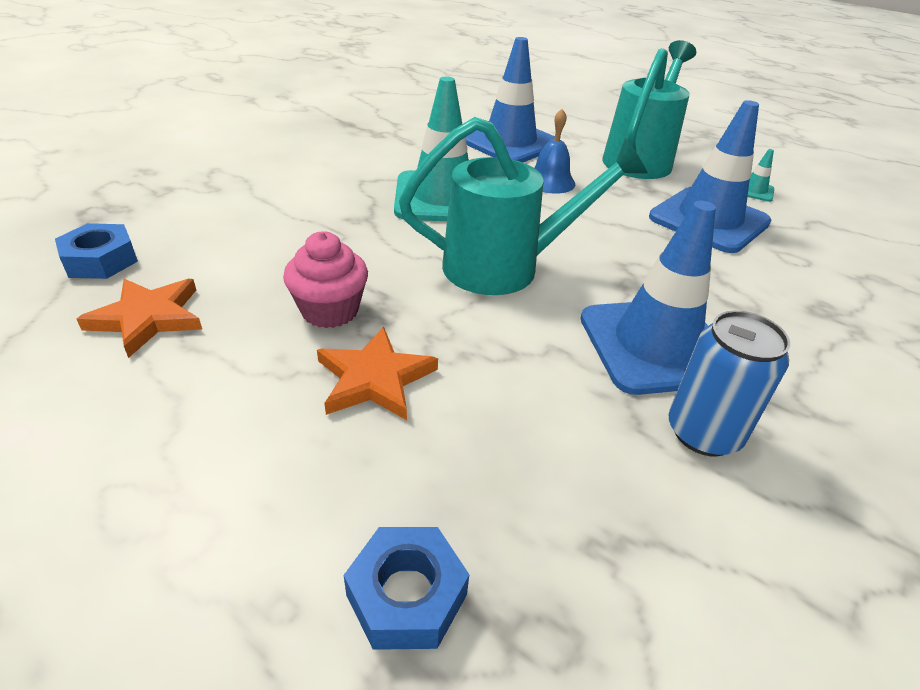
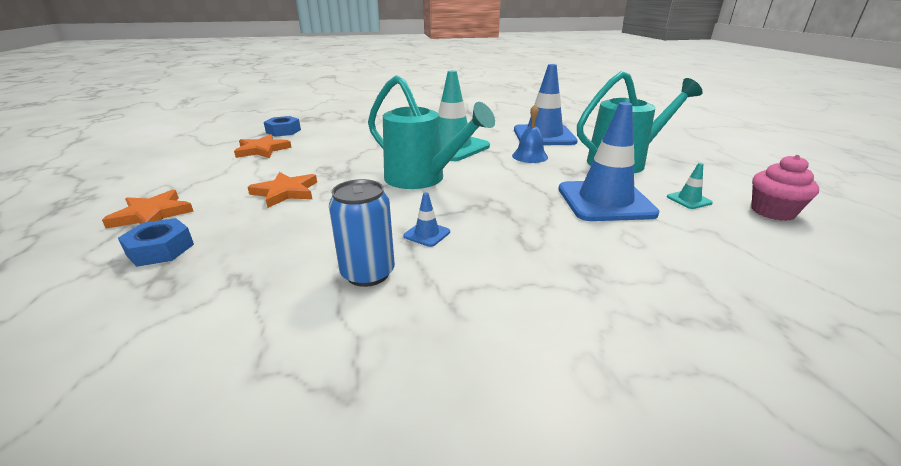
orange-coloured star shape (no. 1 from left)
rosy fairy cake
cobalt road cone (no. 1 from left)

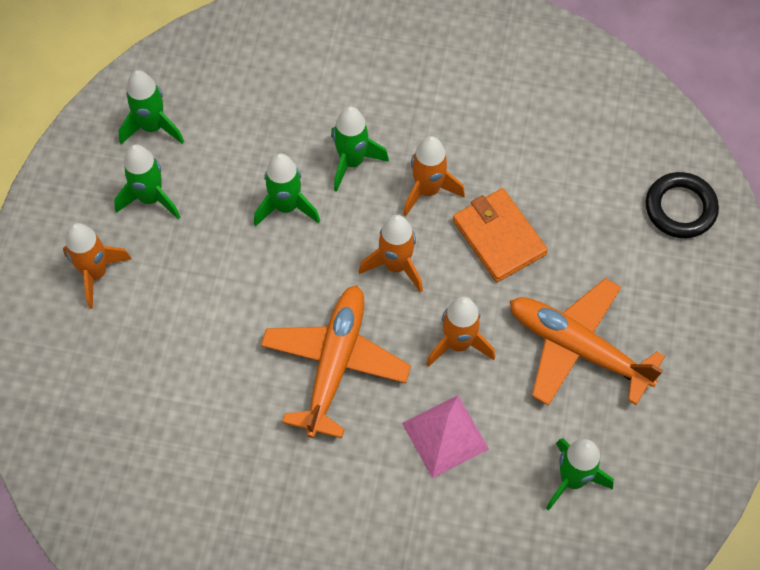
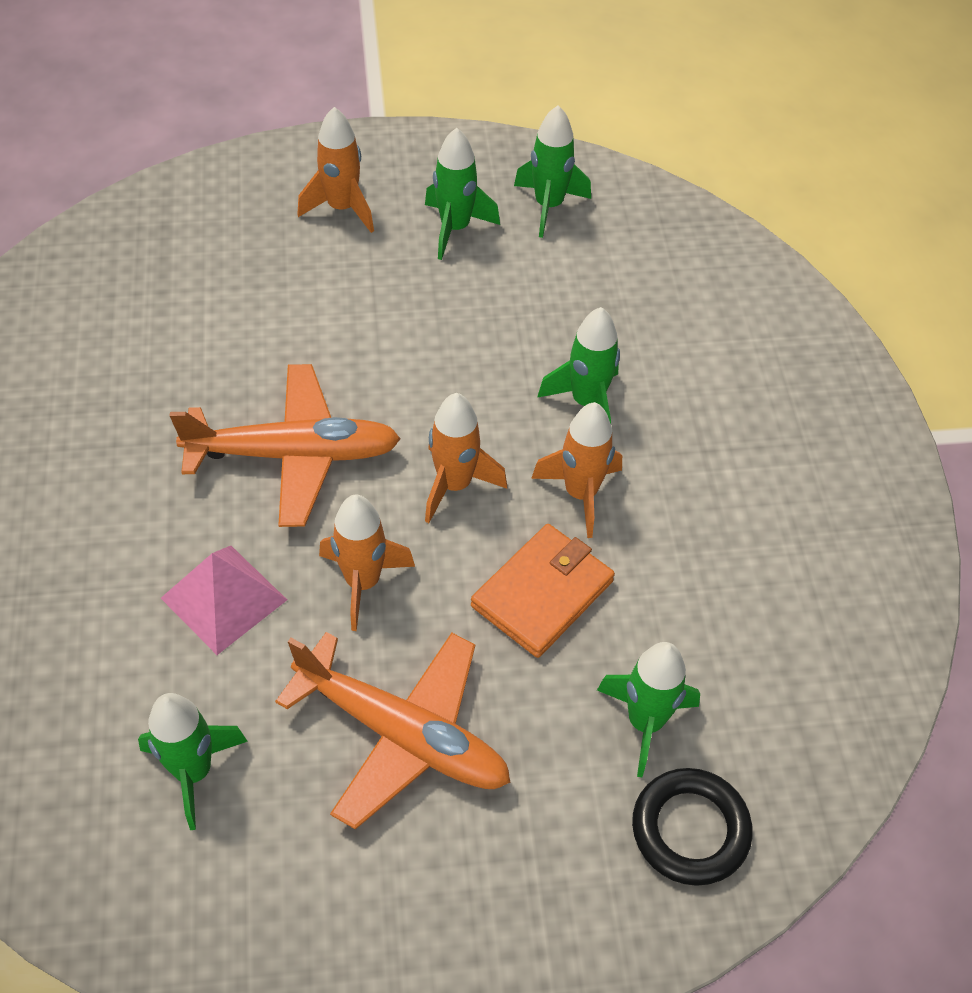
green spaceship (no. 5 from left)
orange-coloured plane (no. 2 from left)

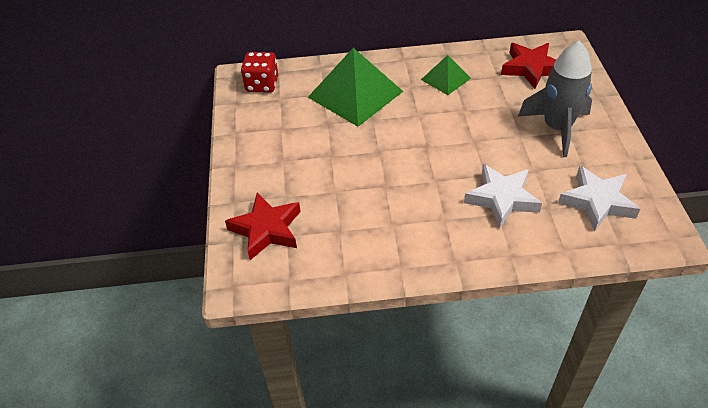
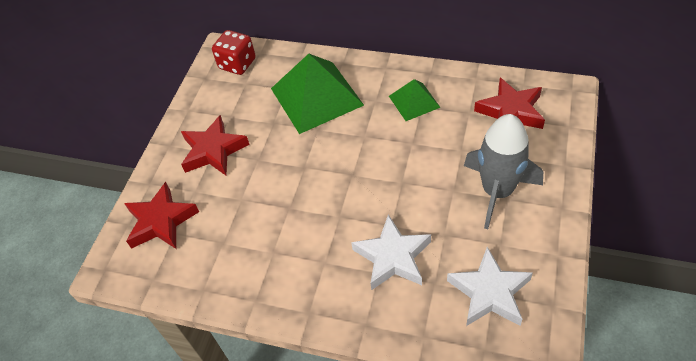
scarlet star shape (no. 2 from left)

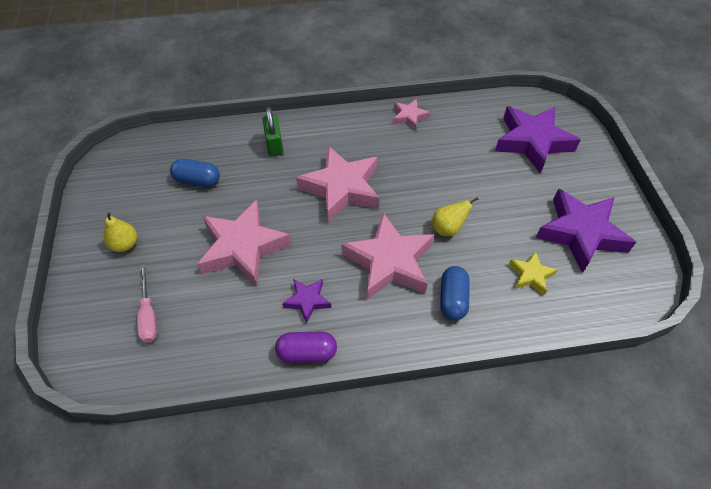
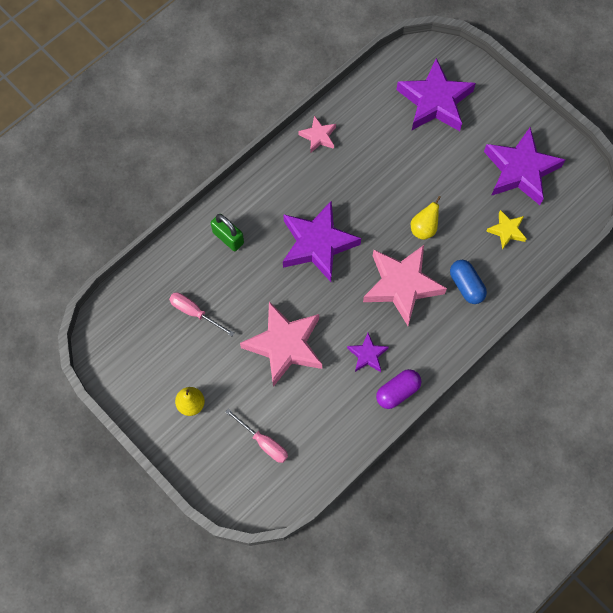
rosy hand screwdriver (no. 1 from left)
violet star shape (no. 1 from left)

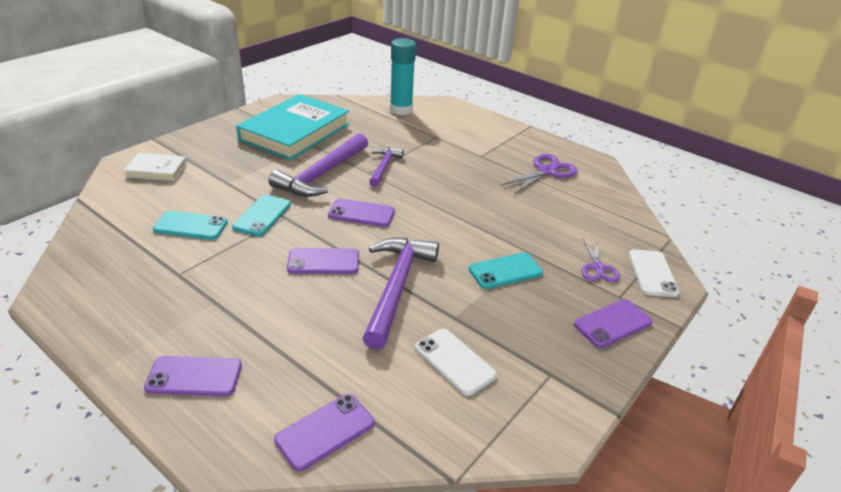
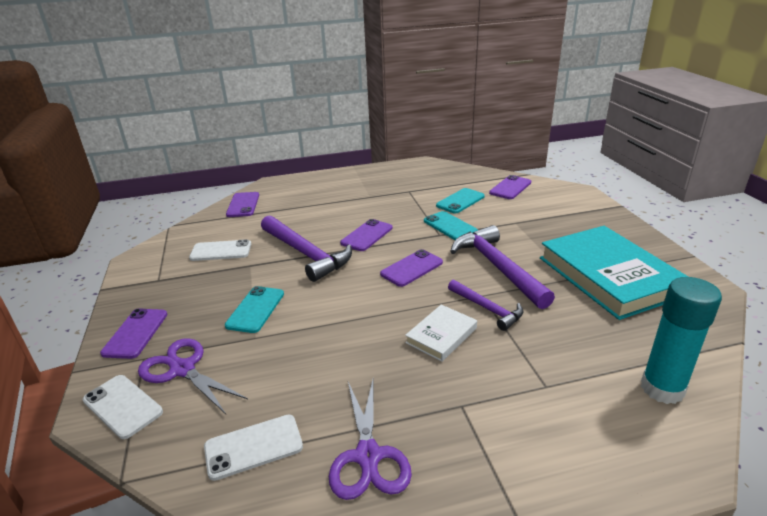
pure white mobile phone (no. 3 from left)
pure white hardback
violet mobile phone (no. 5 from left)
violet scissors (no. 1 from left)

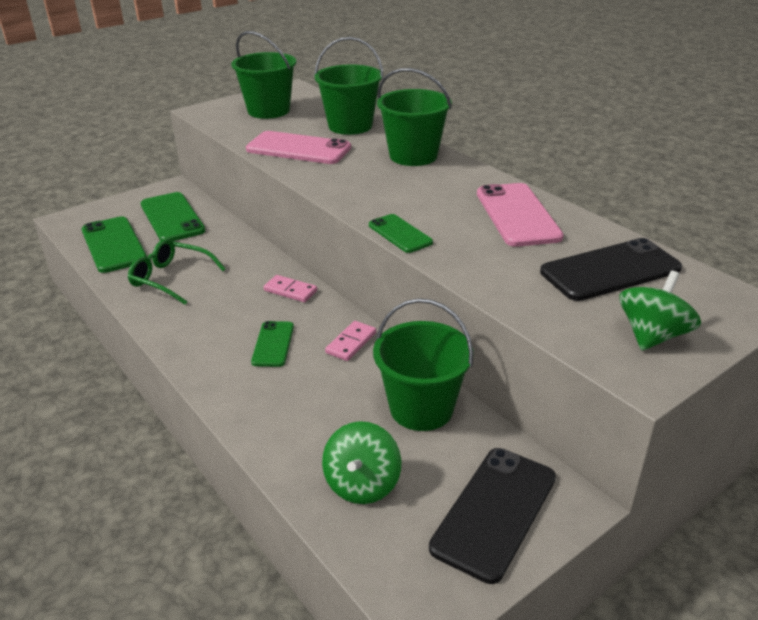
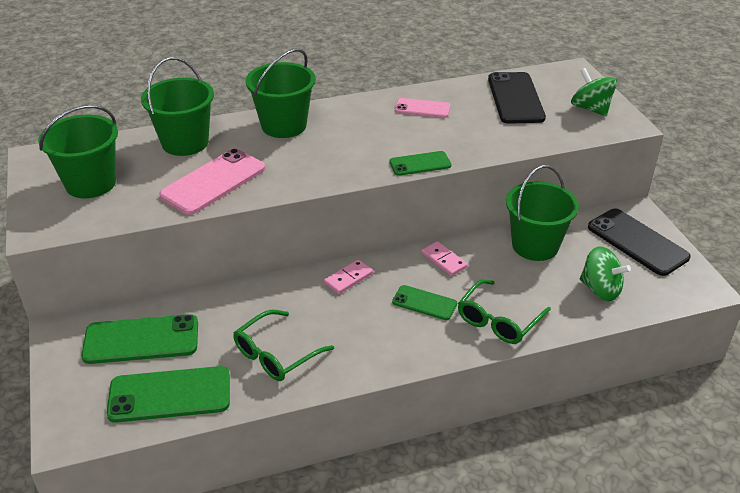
green glasses (no. 2 from left)
rosy mobile phone (no. 2 from left)

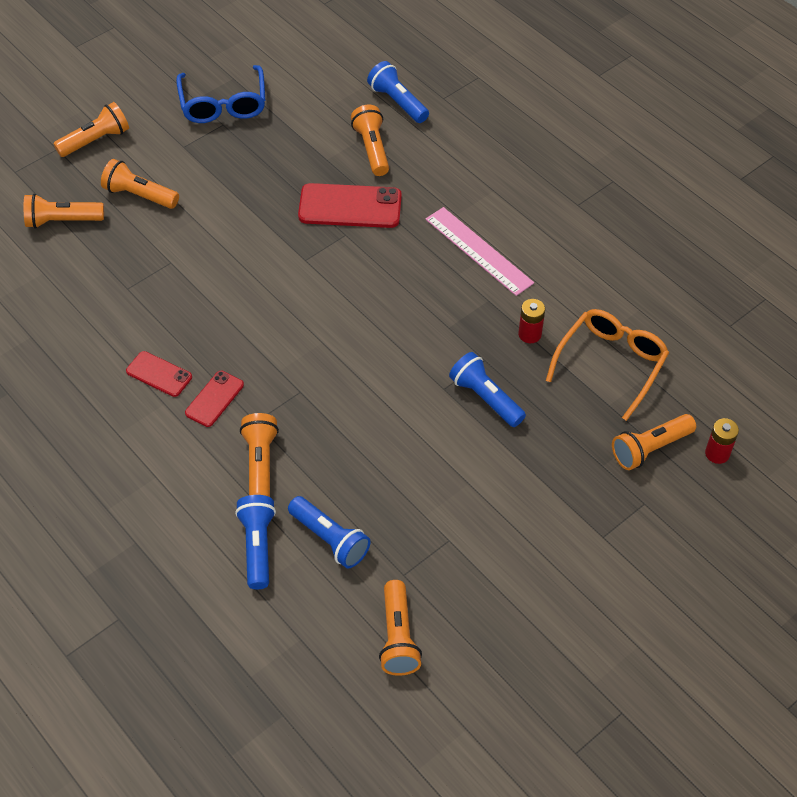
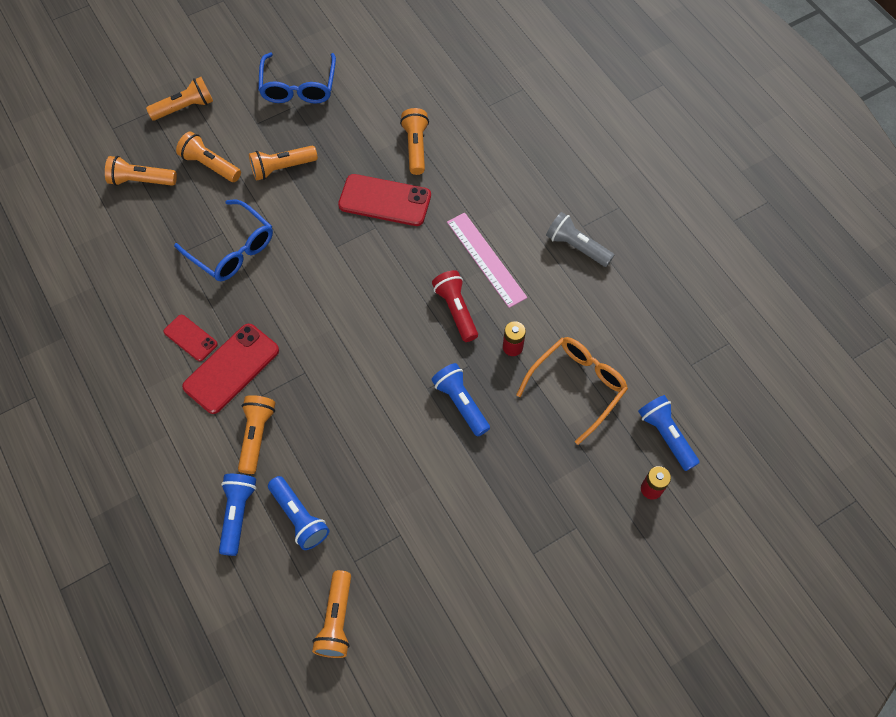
cobalt glasses (no. 1 from left)
scarlet pocket torch
gray pocket torch
cobalt pocket torch (no. 4 from left)
orange-coloured pocket torch (no. 5 from left)
scarlet mobile phone (no. 2 from left)

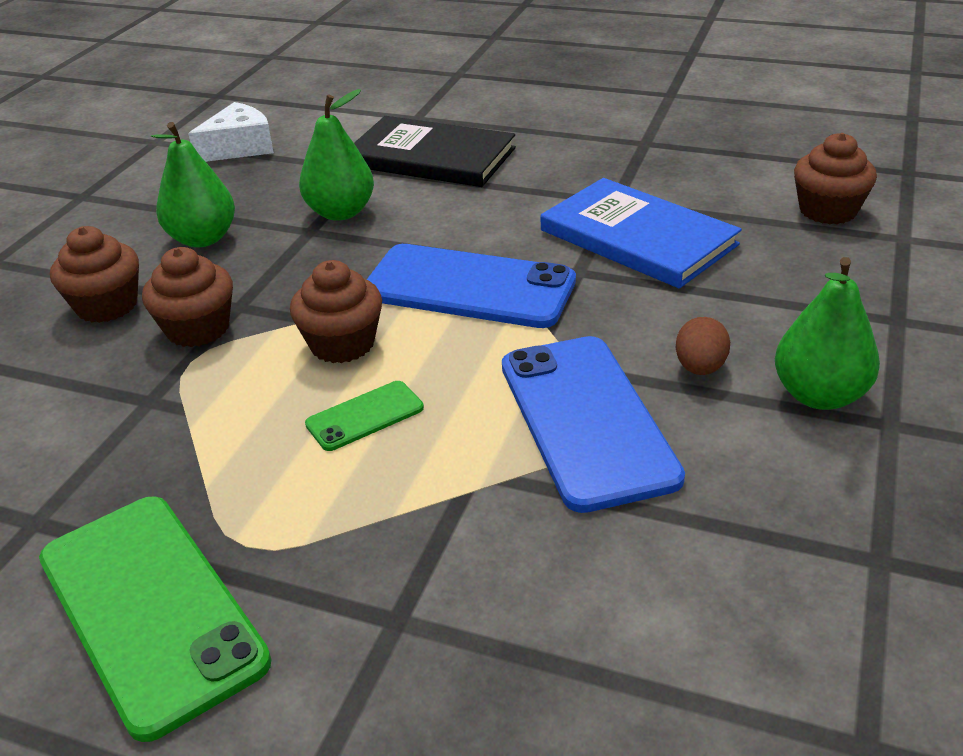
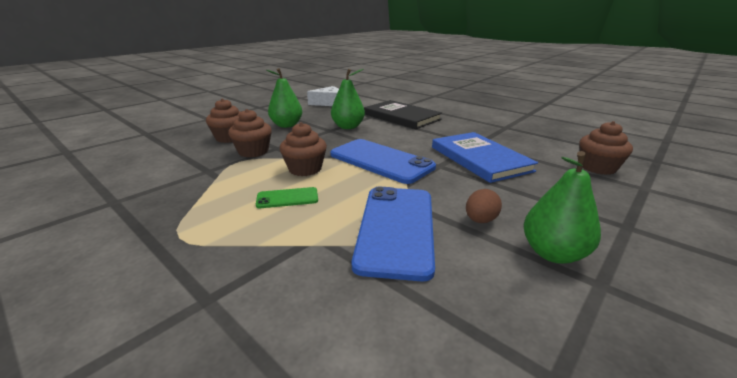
green mobile phone (no. 1 from left in the first image)

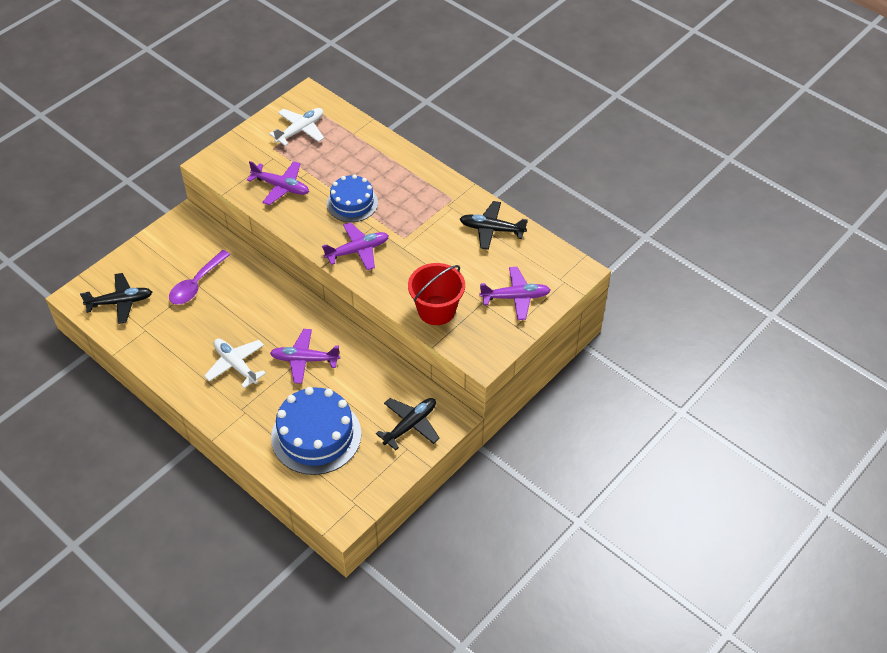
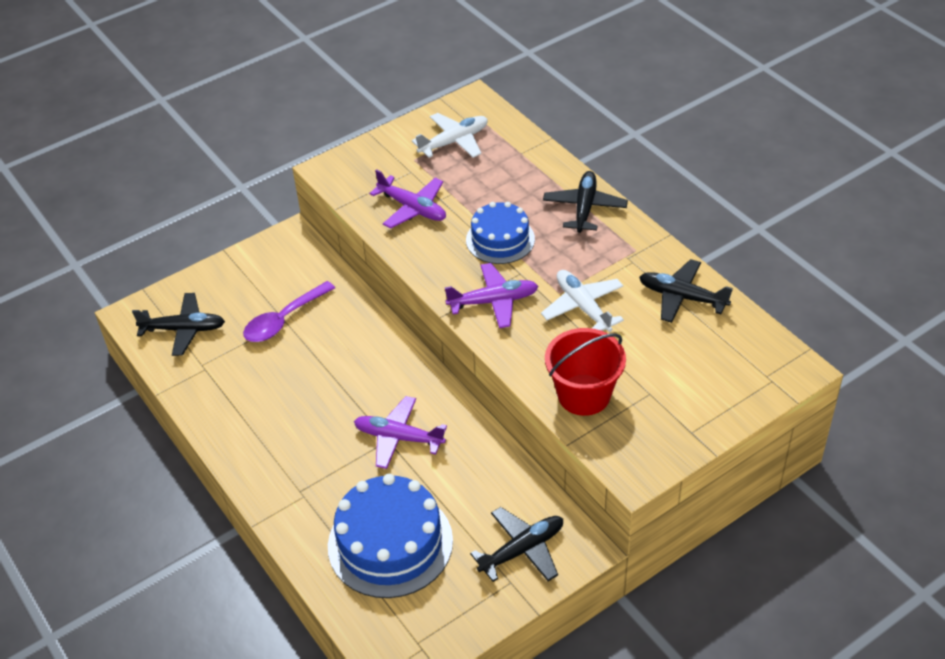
violet plane (no. 4 from left in the first image)
ebony plane (no. 3 from left)
pure white plane (no. 2 from left)

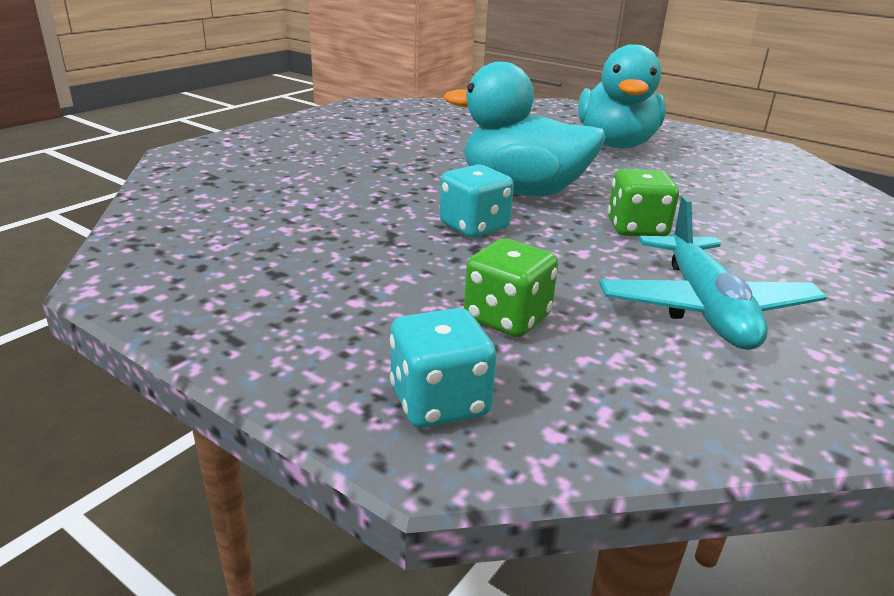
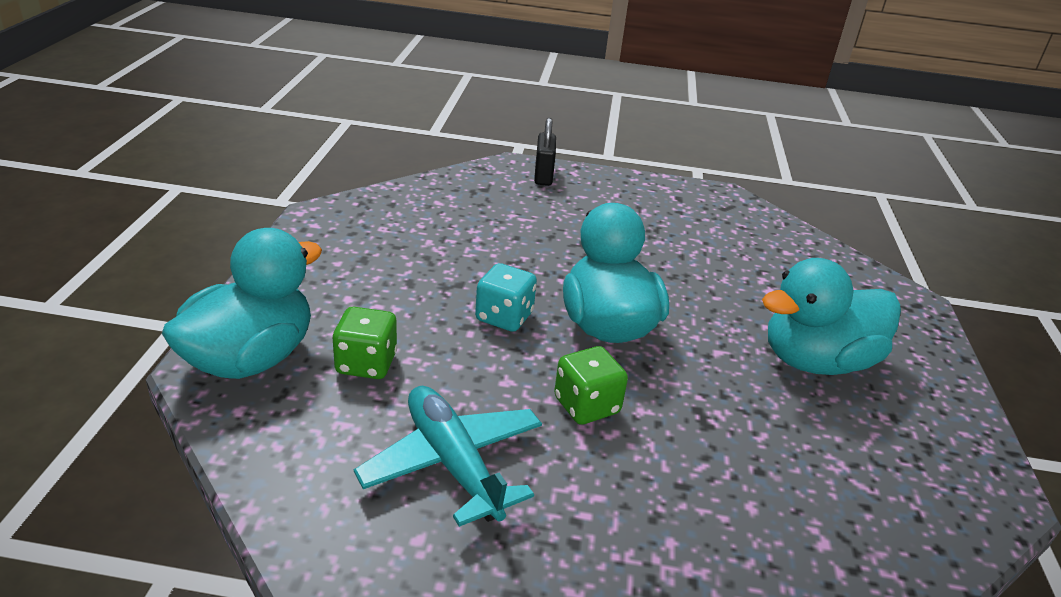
ebony small lock
aqua toy duck (no. 1 from left)
aqua plane

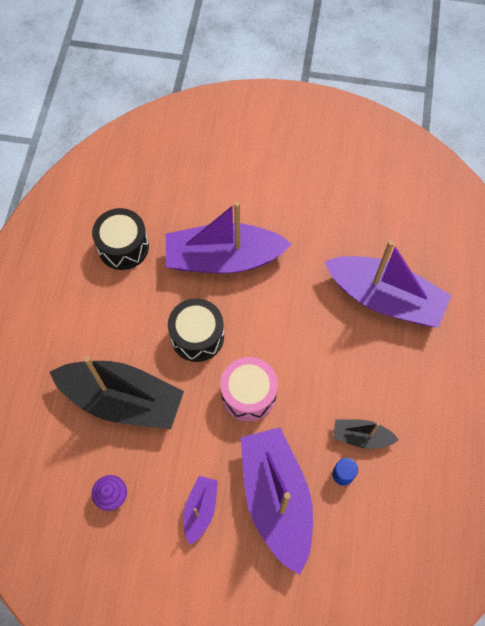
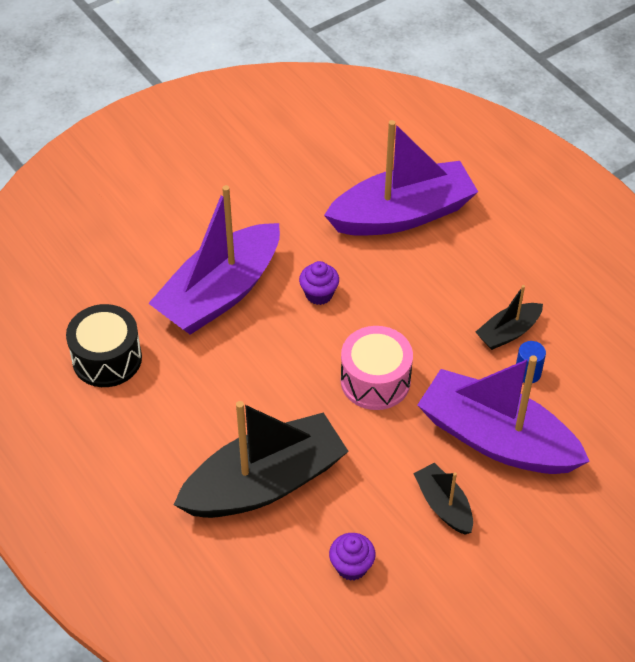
ebony toy drum (no. 2 from left in the first image)
violet fairy cake (no. 1 from left)
ebony sailboat (no. 2 from left)

